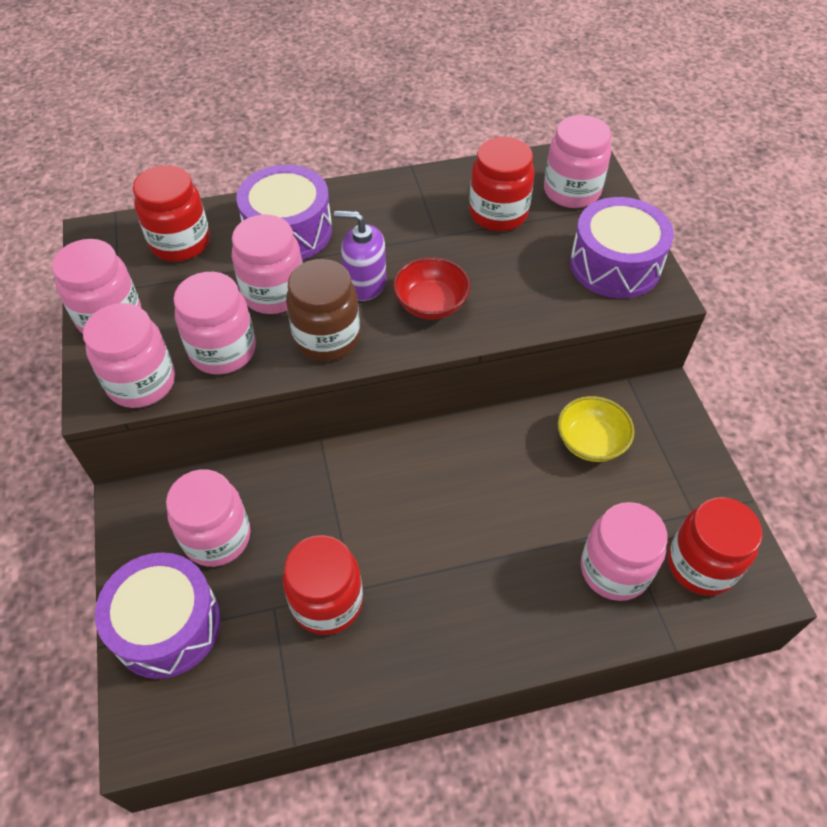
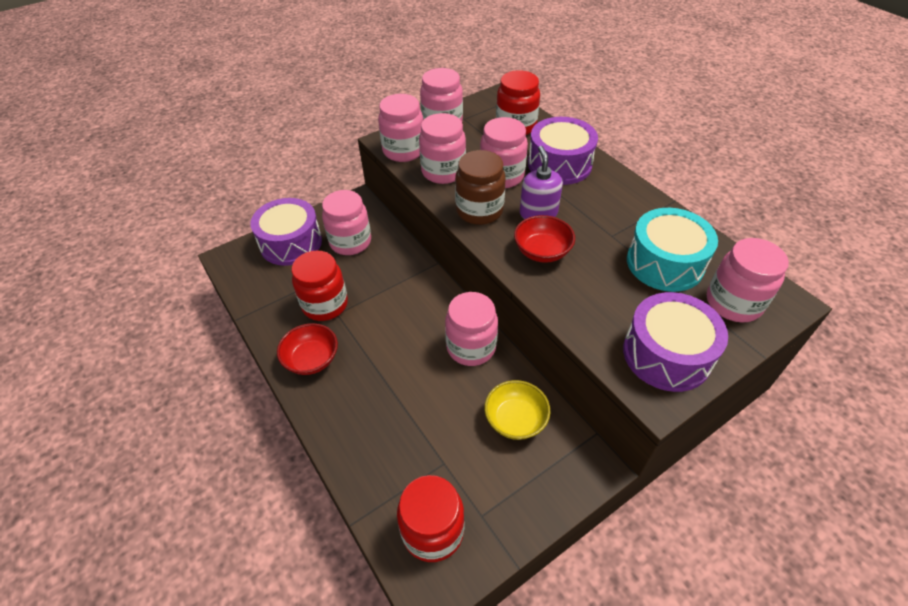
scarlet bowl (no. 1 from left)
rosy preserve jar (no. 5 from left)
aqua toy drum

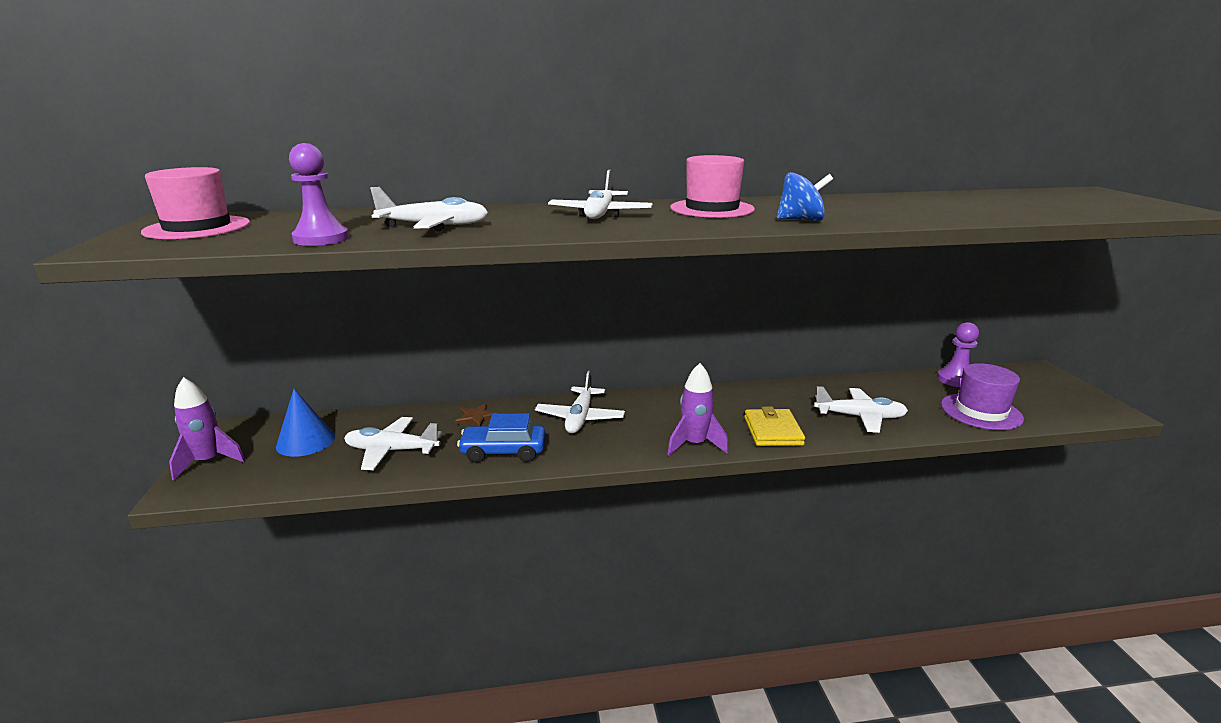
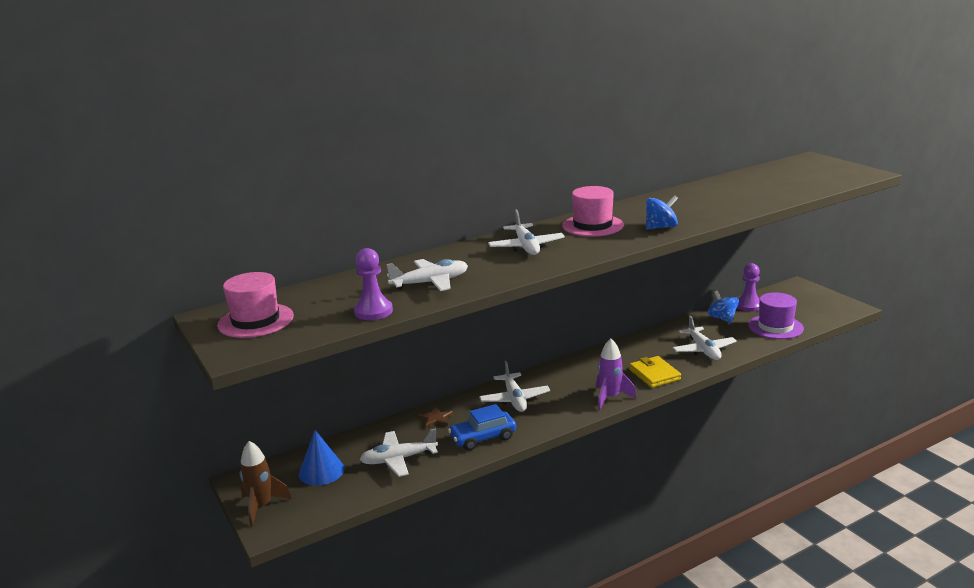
cobalt spinning top (no. 2 from left)
brown spaceship
pure white plane (no. 5 from left)

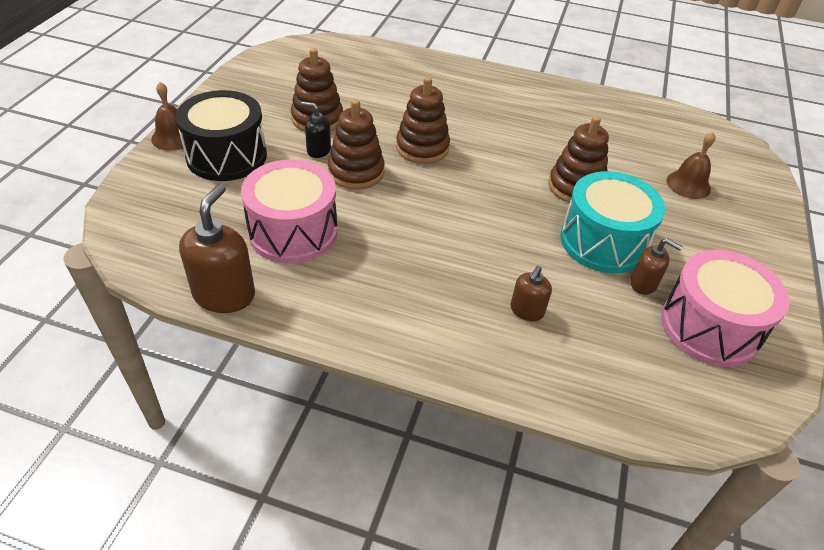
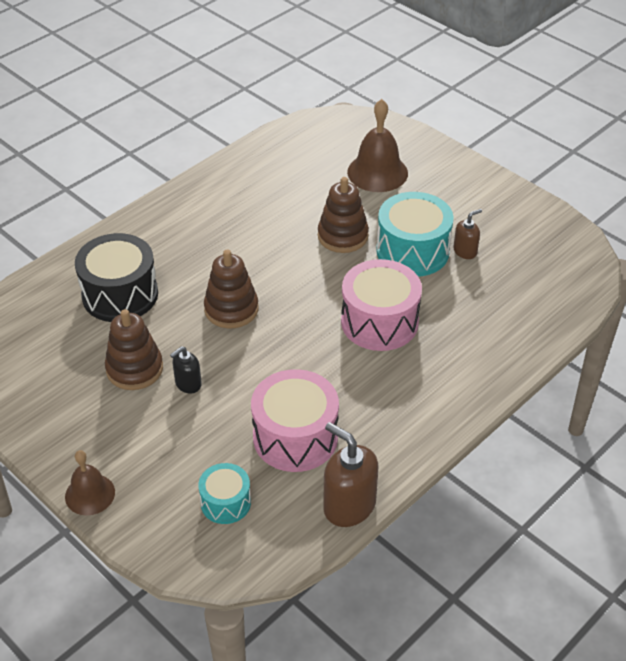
brown stacking rings (no. 2 from left in the first image)
brown pump bottle (no. 2 from left in the first image)
aqua toy drum (no. 1 from left)
ebony toy drum
rosy toy drum (no. 2 from left)
brown school bell (no. 2 from left)

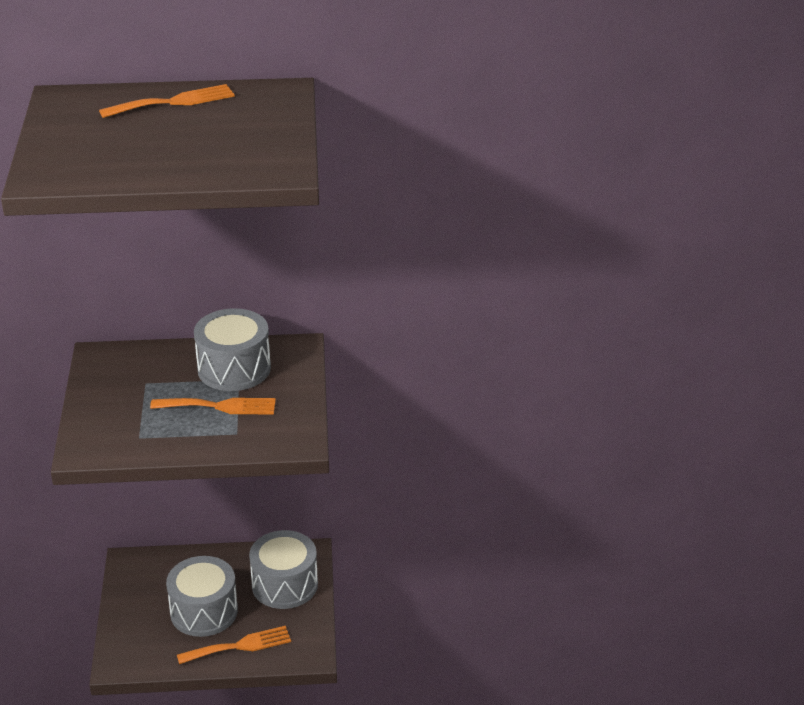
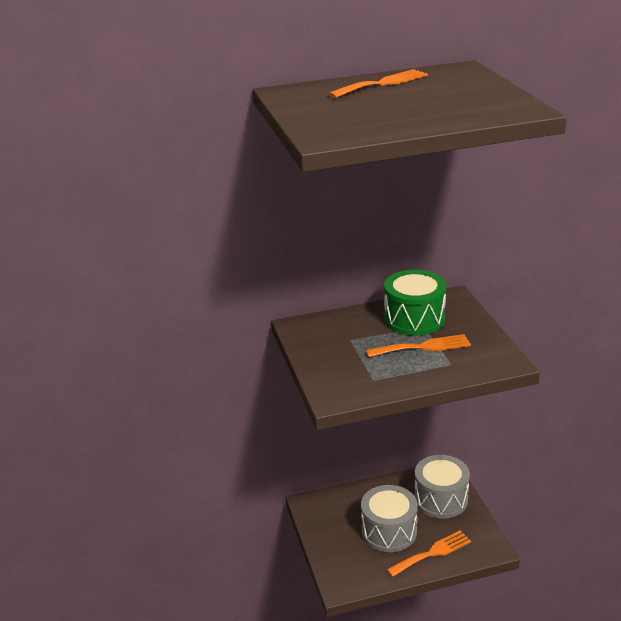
green toy drum

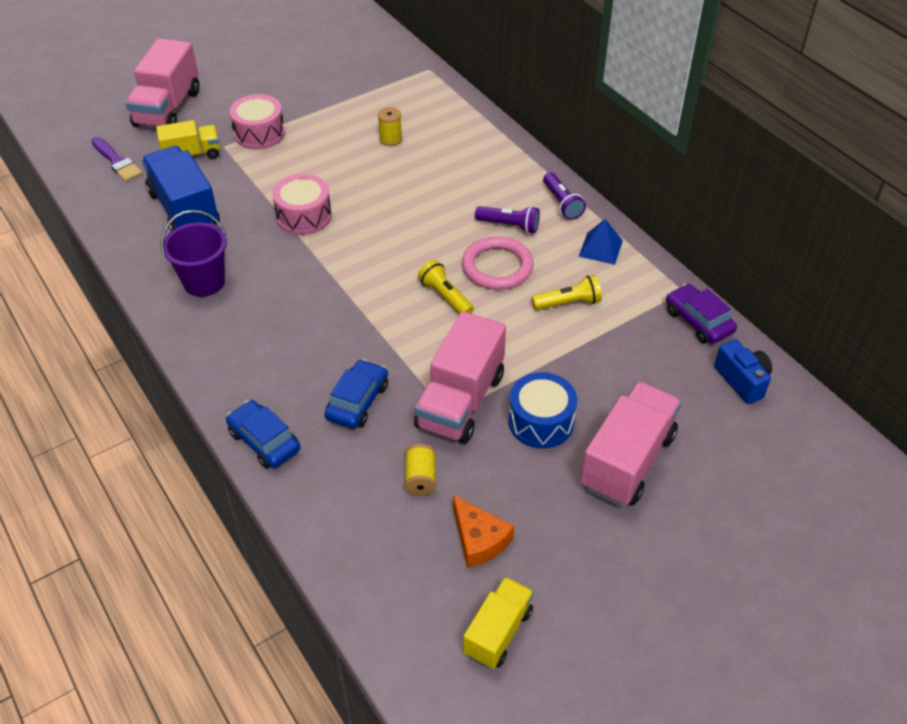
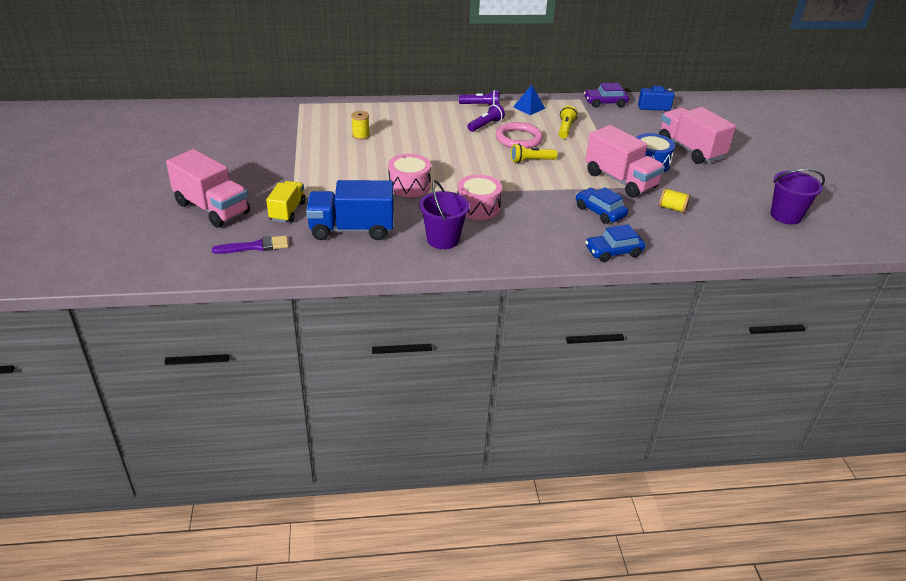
orange-coloured cheese
rosy toy drum (no. 2 from left)
violet pail (no. 2 from left)

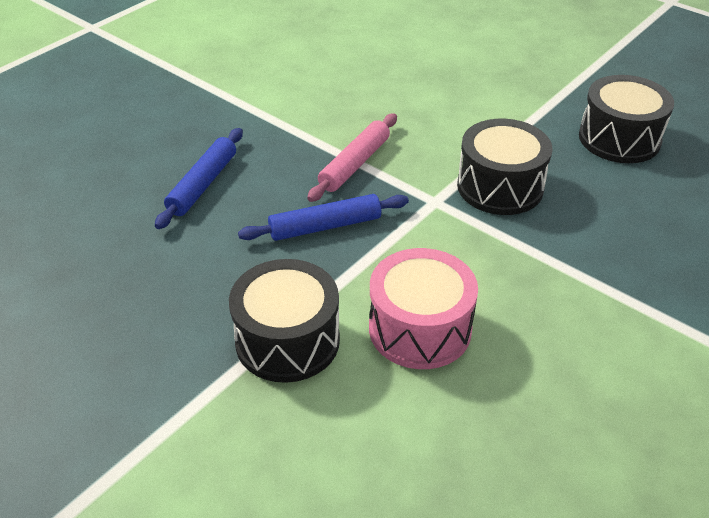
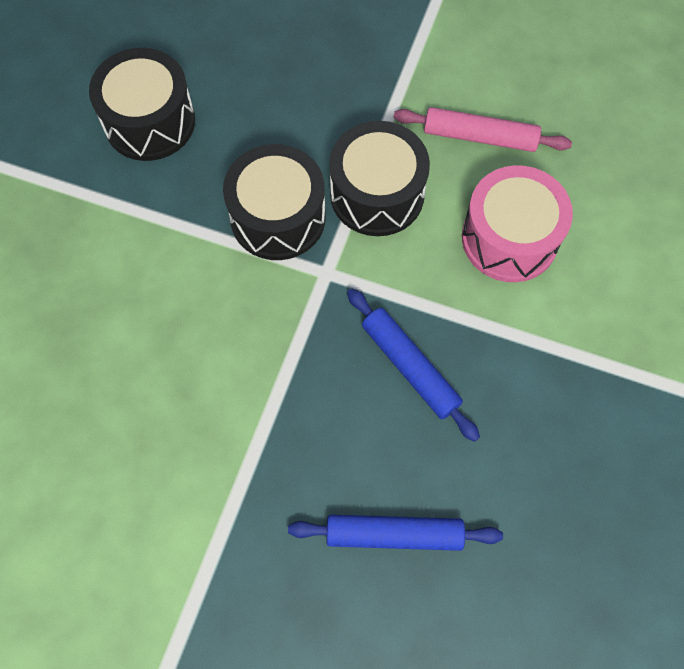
ebony toy drum (no. 3 from left)
rosy rolling pin

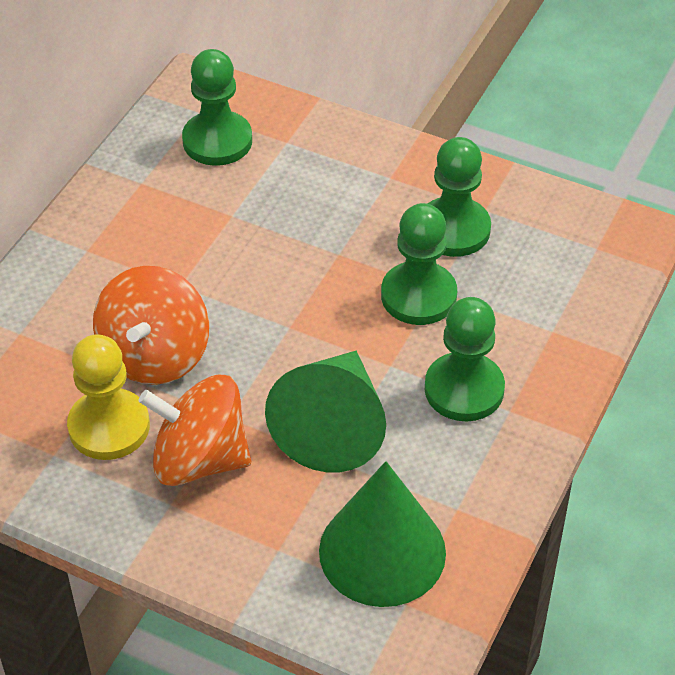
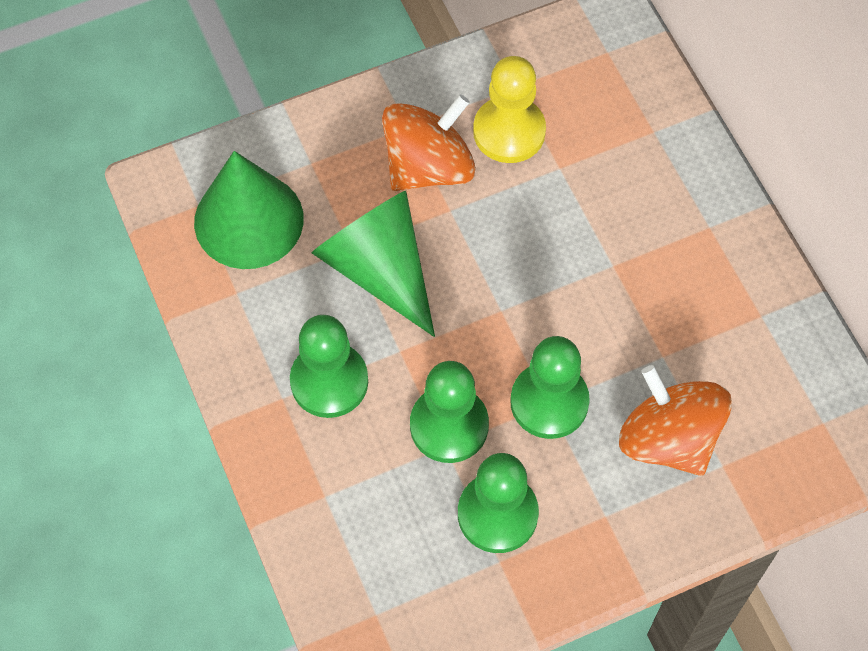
orange-coloured spinning top (no. 2 from left)
green chess pawn (no. 4 from left)

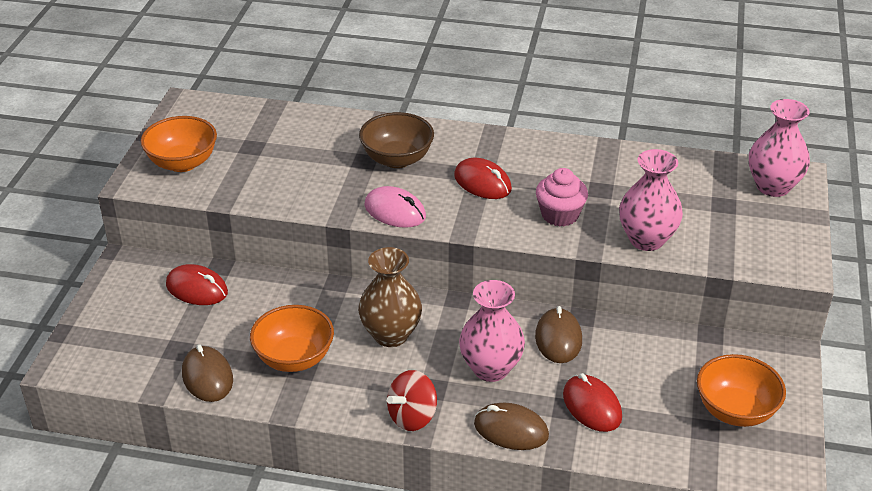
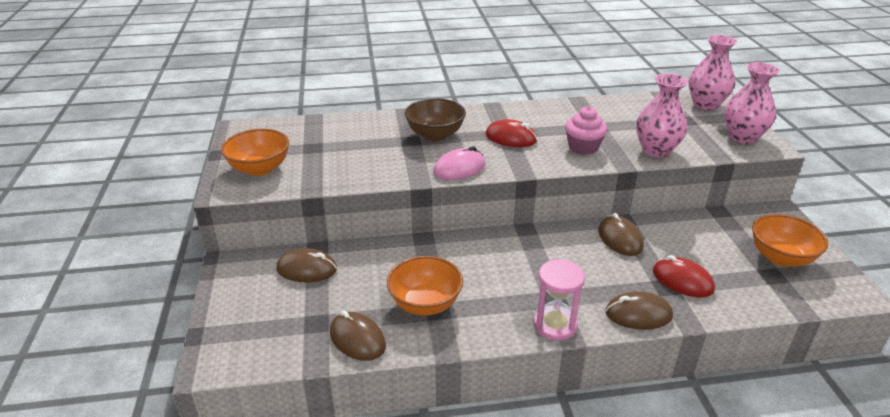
brown tall vase
rosy tall vase (no. 3 from left)
rosy hourglass
brown computer mouse (no. 1 from left)
rosy computer mouse

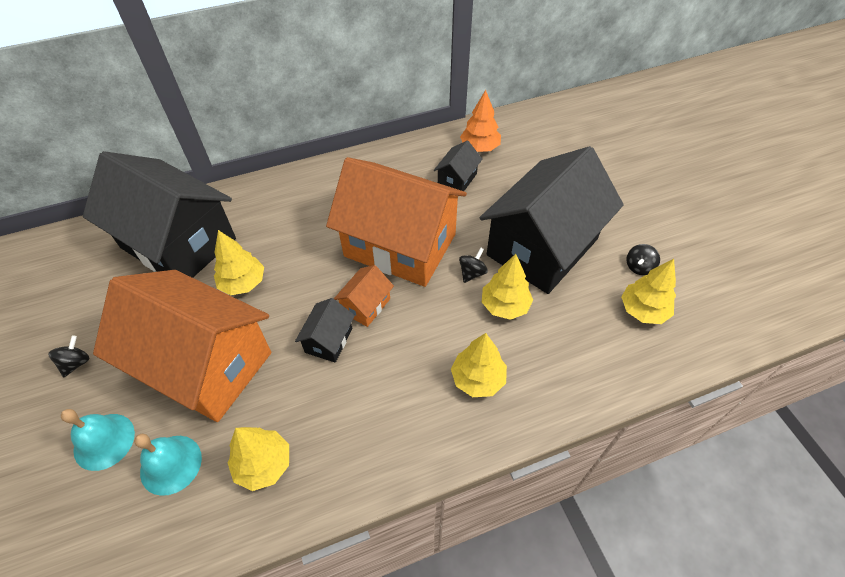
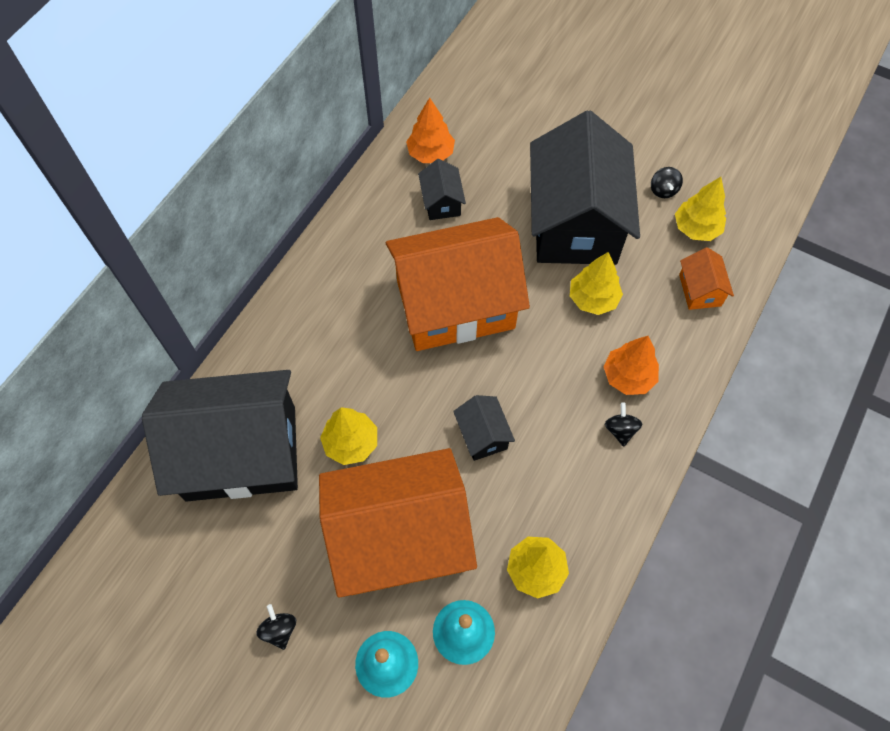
orange-coloured house (no. 3 from left)
ebony spinning top (no. 2 from left)
orange-coloured tree (no. 2 from left)

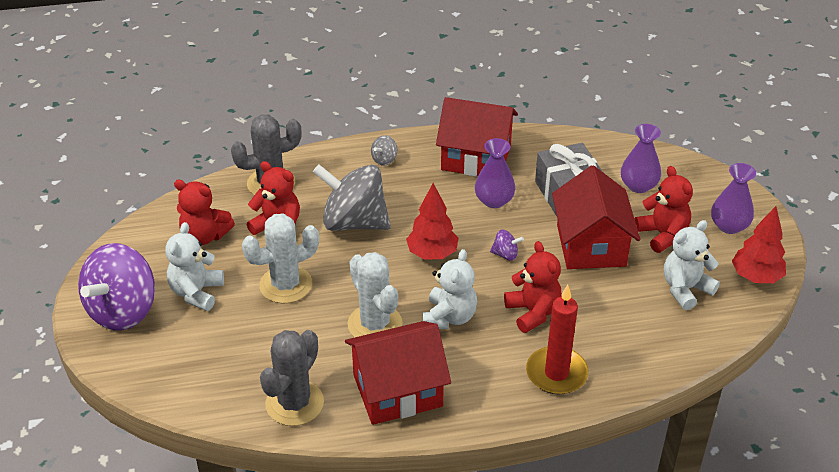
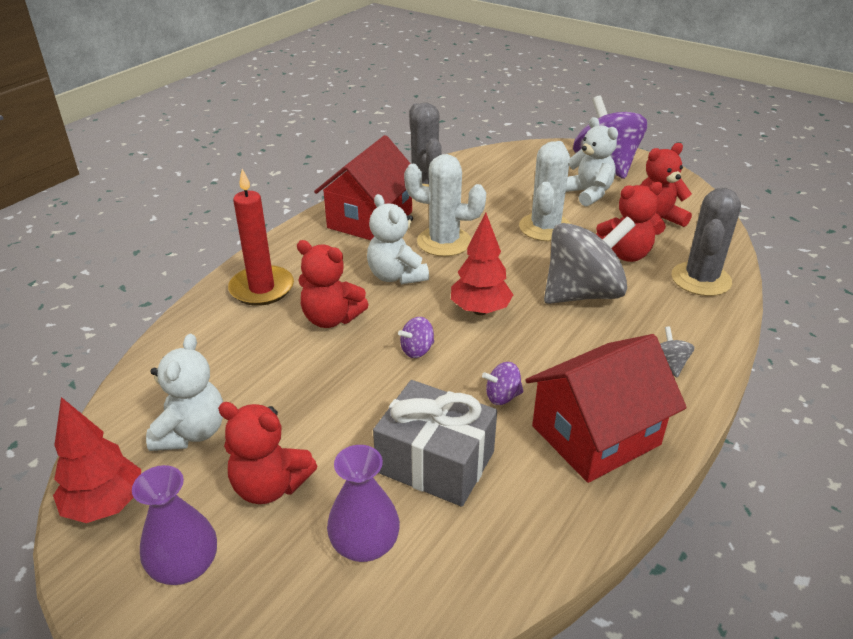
scarlet house (no. 3 from left in the first image)
violet spinning top (no. 2 from left)

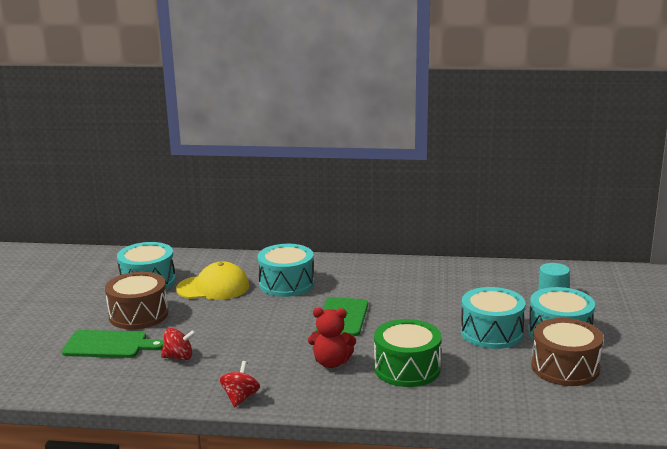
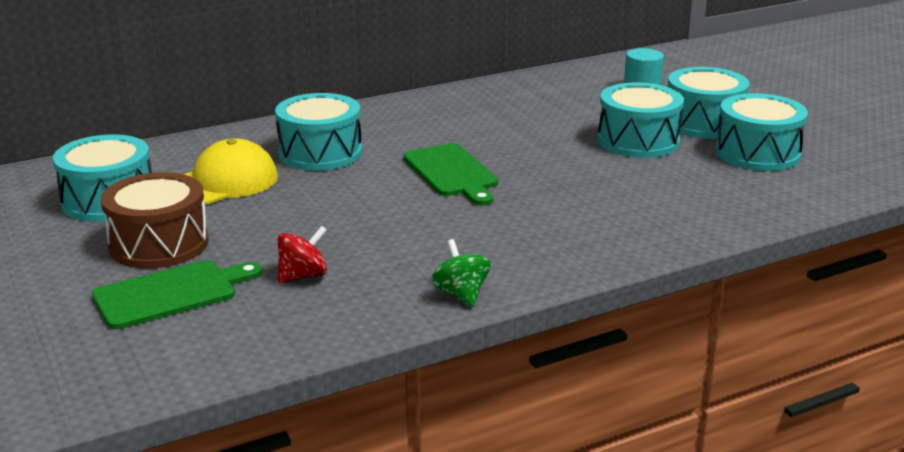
scarlet teddy
green toy drum
green spinning top
aqua toy drum (no. 5 from left)

